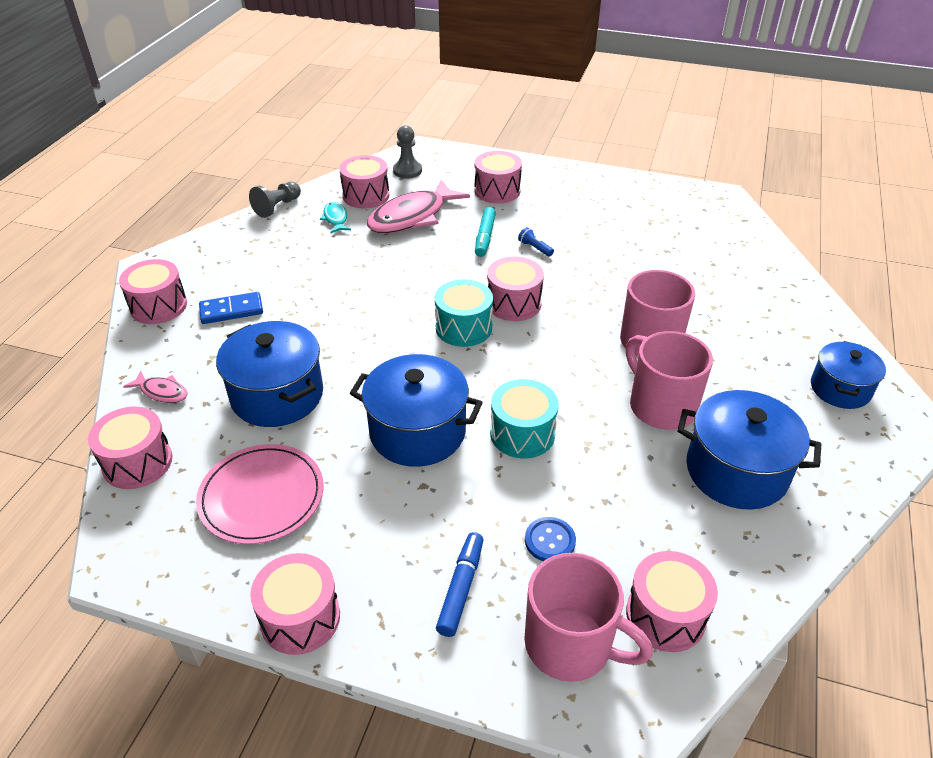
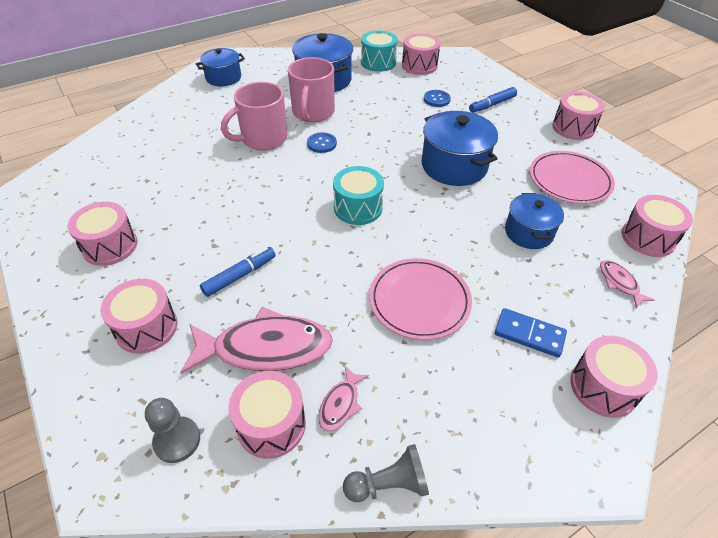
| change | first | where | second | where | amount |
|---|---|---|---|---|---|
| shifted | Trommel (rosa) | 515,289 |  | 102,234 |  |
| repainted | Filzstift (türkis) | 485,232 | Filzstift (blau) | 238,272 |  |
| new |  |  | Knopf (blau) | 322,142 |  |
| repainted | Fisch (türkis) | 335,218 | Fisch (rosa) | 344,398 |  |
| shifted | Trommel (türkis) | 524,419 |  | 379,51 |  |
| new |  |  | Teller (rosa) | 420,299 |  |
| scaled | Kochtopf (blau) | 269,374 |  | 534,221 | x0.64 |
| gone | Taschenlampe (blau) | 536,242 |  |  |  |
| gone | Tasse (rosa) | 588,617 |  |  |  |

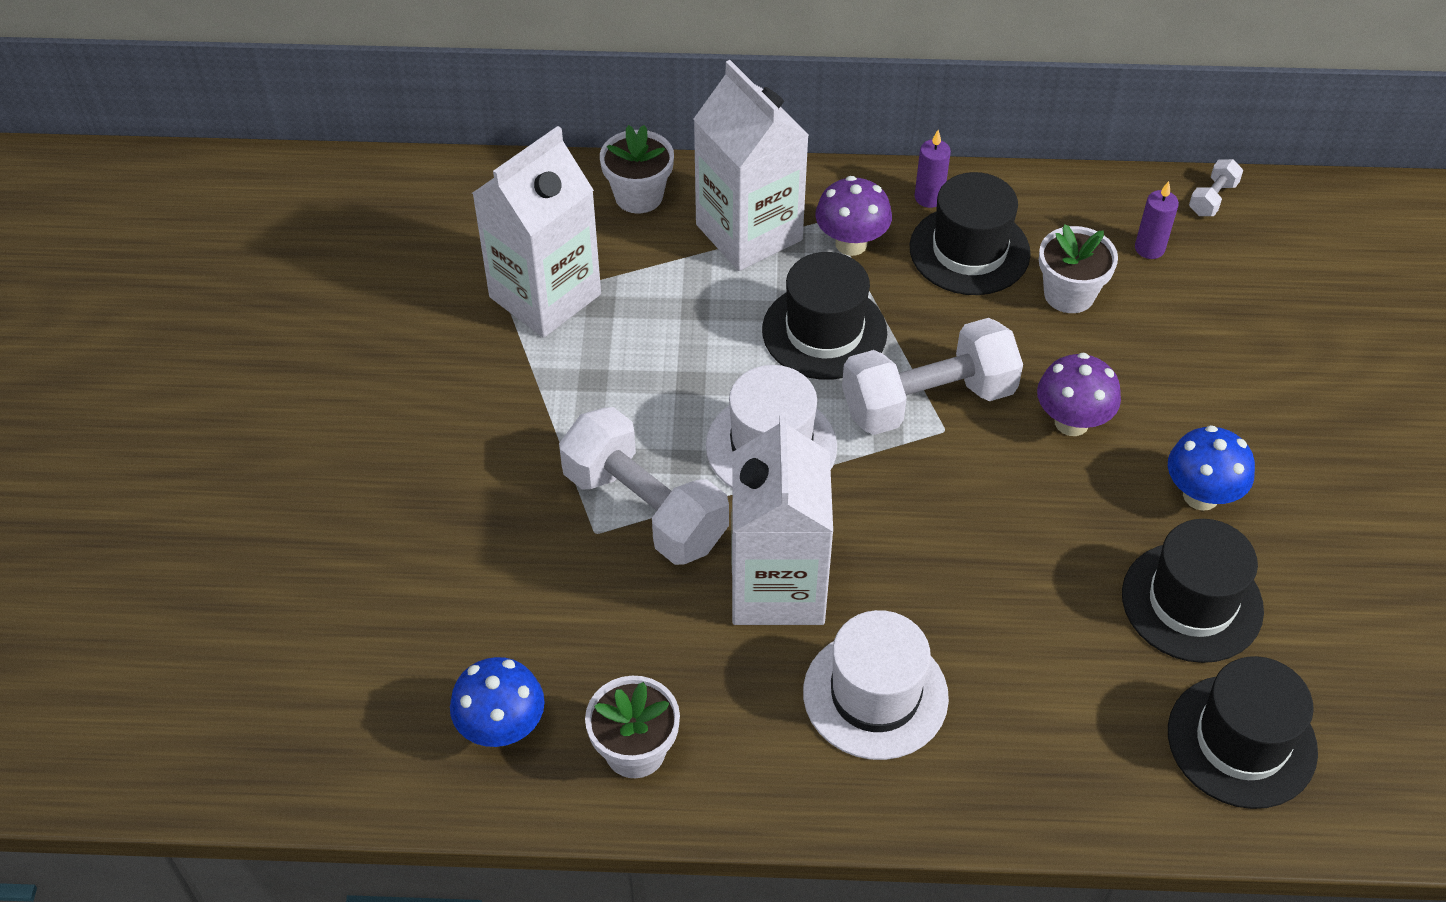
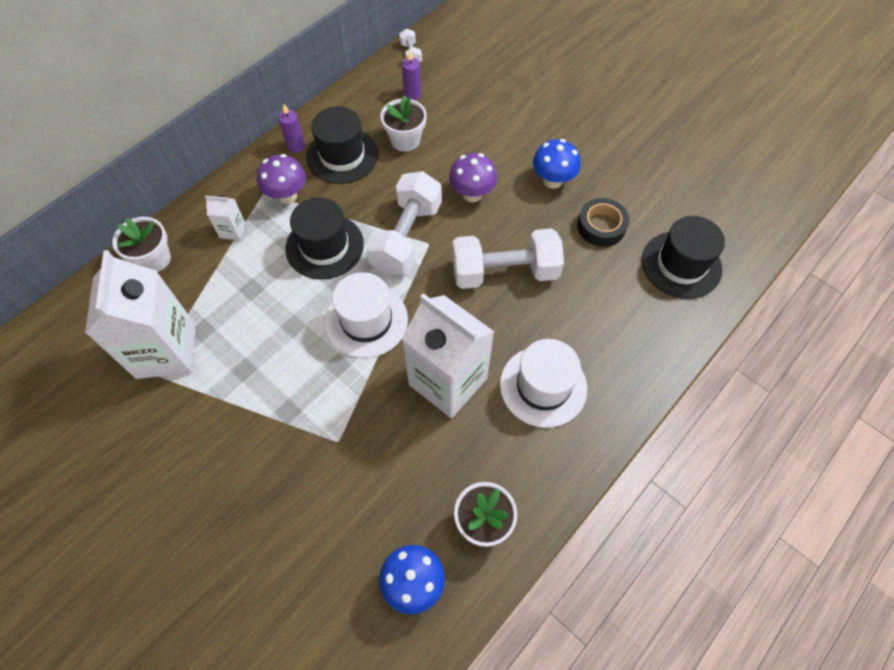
| change | first | where | second | where | amount |
|---|---|---|---|---|---|
| scaled | Getränkekarton (weiß) | 751,165 |  | 225,217 | x0.42 |
| shifted | Hantel (weiß) | 644,486 |  | 508,258 |  |
| swapped | Hut (schwarz) | 1193,591 | Klebeband (schwarz) | 603,222 |  |

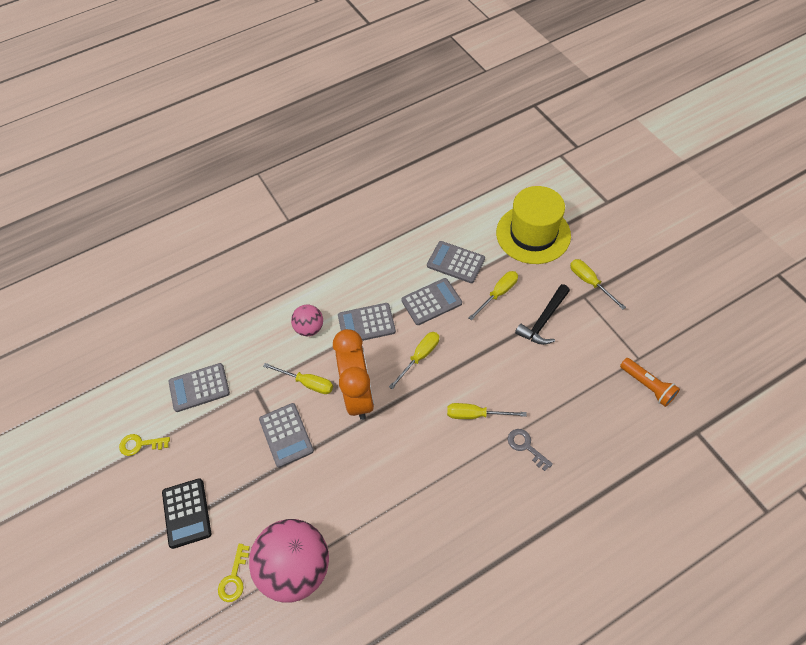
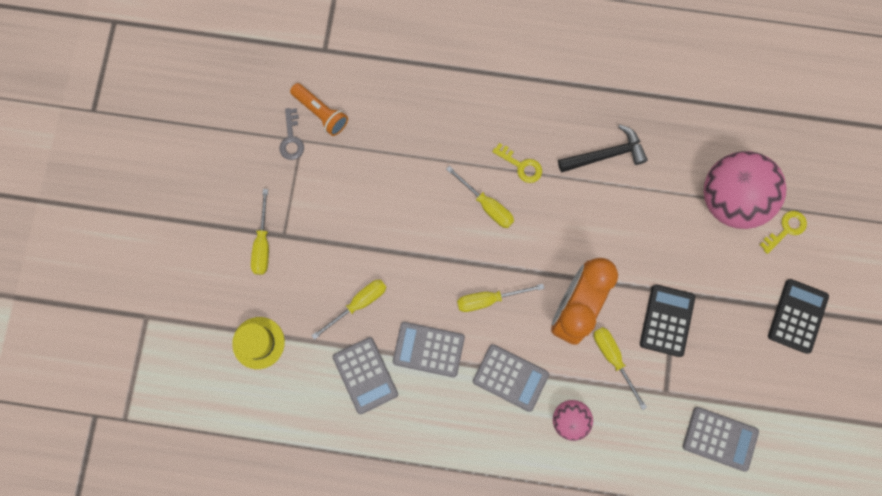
| change | first | where | second | where | amount |
|---|---|---|---|---|---|
| scaled | Hut (gelb) | 533,225 |  | 258,343 | x0.54 |
| shifted | Schlüssel (grau) | 530,450 |  | 291,134 |  |
| rotated | Taschenlampe (orange) | 650,382 |  | 319,109 | 135 degrees clockwise |
| rotated | Schraubenzieher (gelb) | 493,296 |  | 348,310 | 150 degrees clockwise |
| shifted | Schlüssel (gelb) | 144,445 |  | 517,163 |  |
| shifted | Hammer (schwarz) | 542,314 |  | 603,148 |  |
| repainted | Taschenrechner (grau) | 286,435 | Taschenrechner (schwarz) | 667,320 |  |

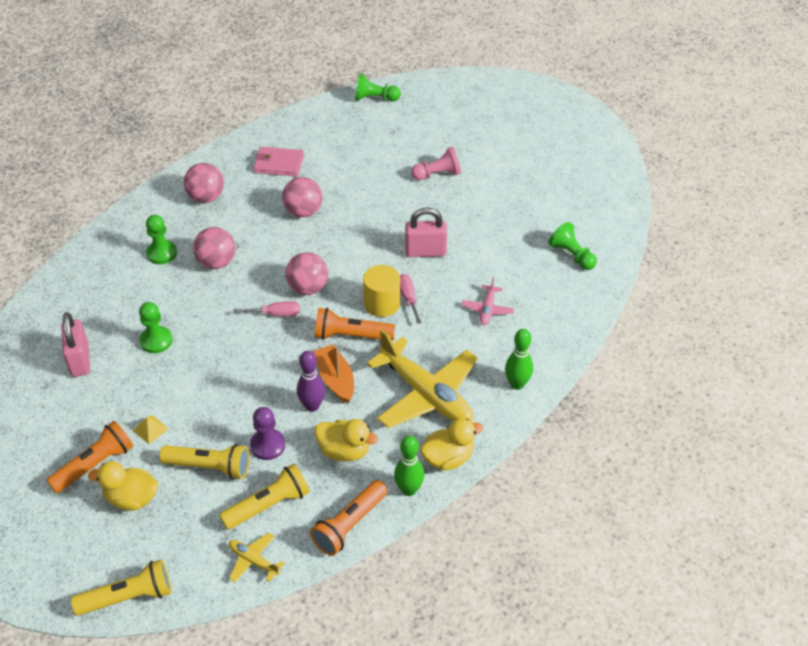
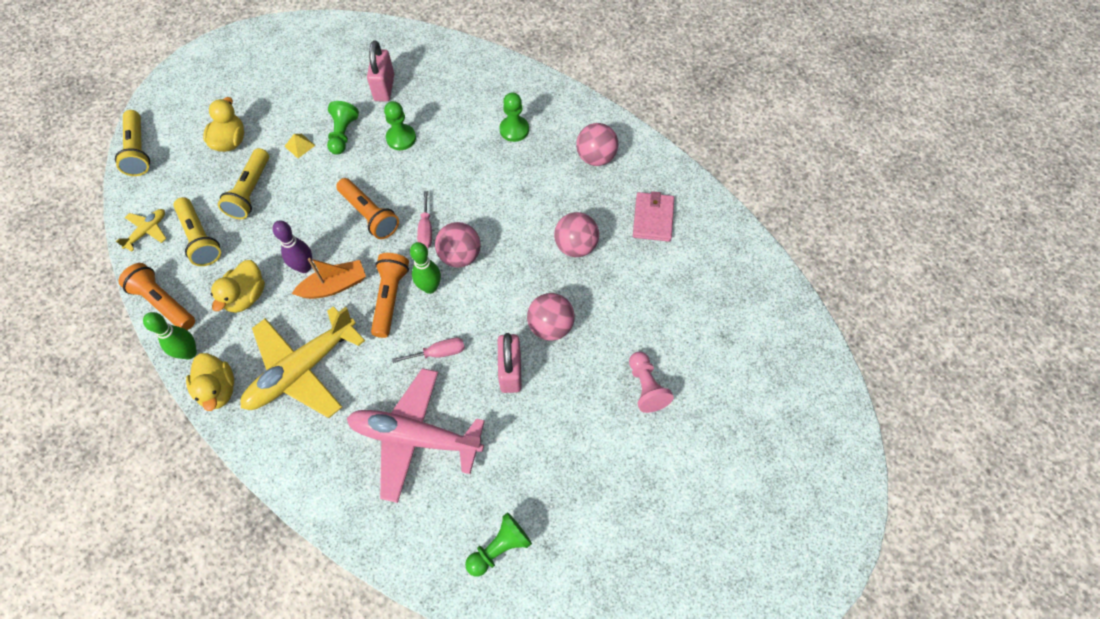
| change | first | where | second | where | amount |
|---|---|---|---|---|---|
| shifted | Bauer (grün) | 378,87 |  | 343,128 |  |
| shifted | Taschenlampe (orange) | 89,457 |  | 367,208 |  |
| scaled | Flugzeug (rosa) | 487,301 |  | 416,435 | x2.24 |
| rotated | Vorhängeschloss (rosa) | 75,344 |  | 380,71 | 75 degrees counterclockwise |
| shifted | Bowlingkegel (grün) | 519,359 |  | 425,268 |  |
| shifted | Ball (rosa) | 214,248 |  | 551,317 |  |
| gone | Bauer (lila) | 267,433 |  |  |  |
| gone | Vollzylinder (gelb) | 381,291 |  |  |  |

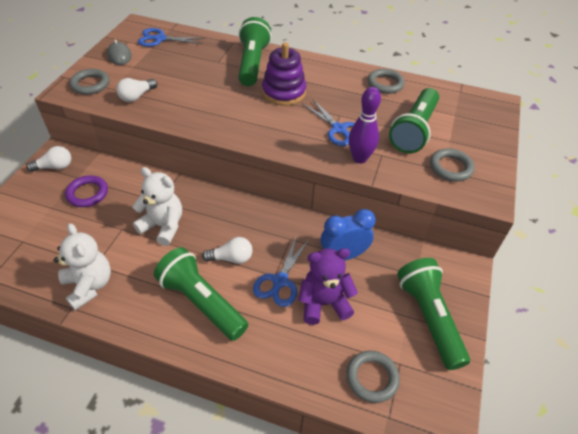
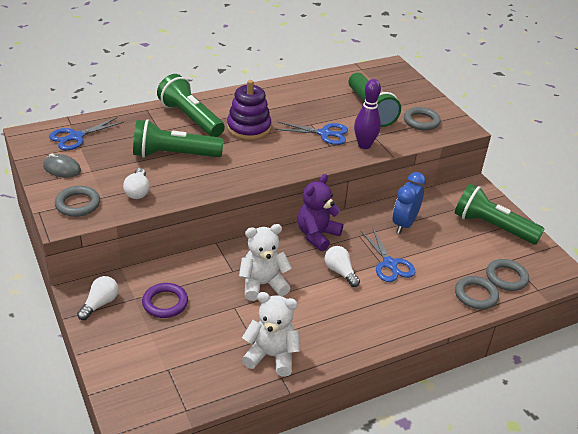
| change | first | where | second | where | amount |
|---|---|---|---|---|---|
| shifted | Taschenlampe (grün) | 201,294 |  | 178,138 |  |
| shifted | Teddybär (lila) | 328,286 |  | 320,212 |  |
| rotated | Glühbirne (weiß) | 227,250 |  | 342,266 | 75 degrees counterclockwise |
| shifted | Ring (grau) | 386,81 |  | 477,292 |  |

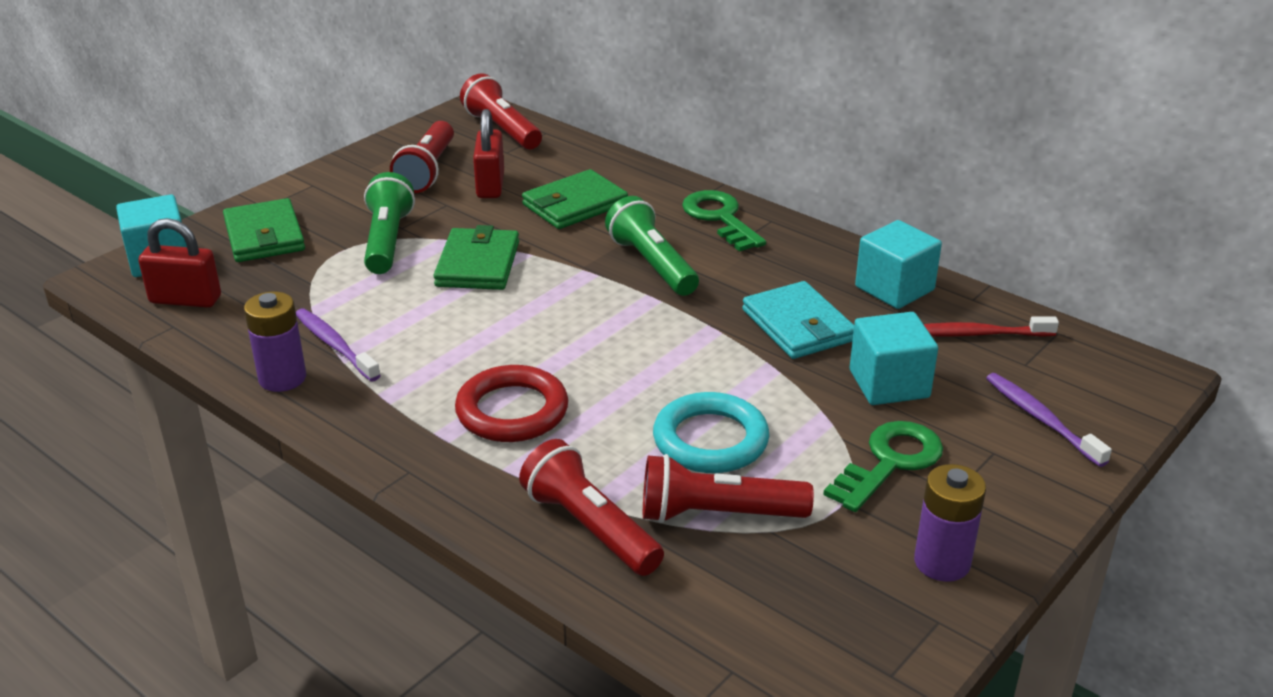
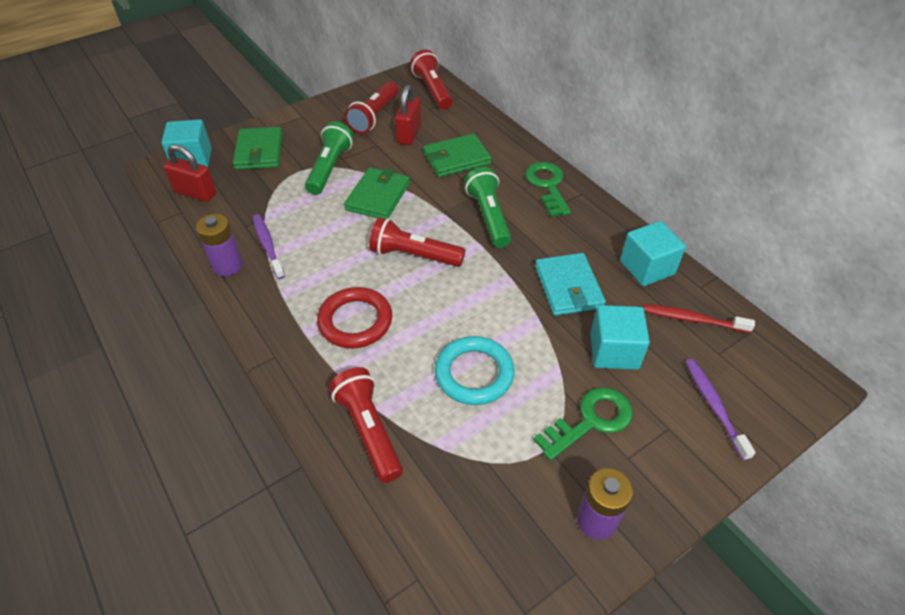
| change | first | where | second | where | amount |
|---|---|---|---|---|---|
| shifted | Taschenlampe (rot) | 728,488 |  | 417,242 |  |

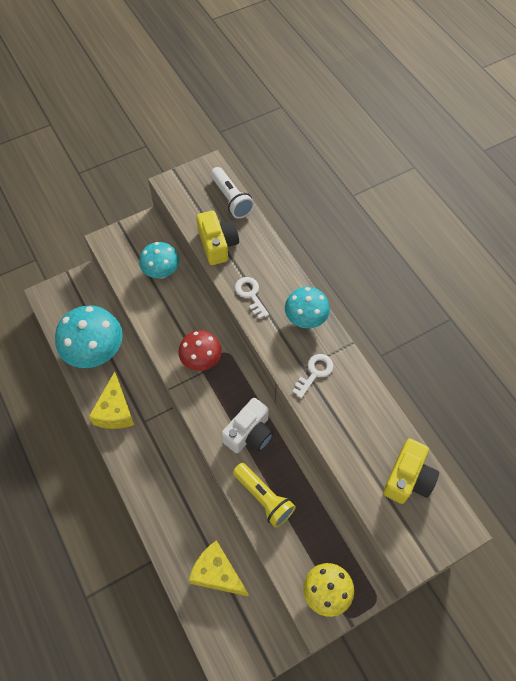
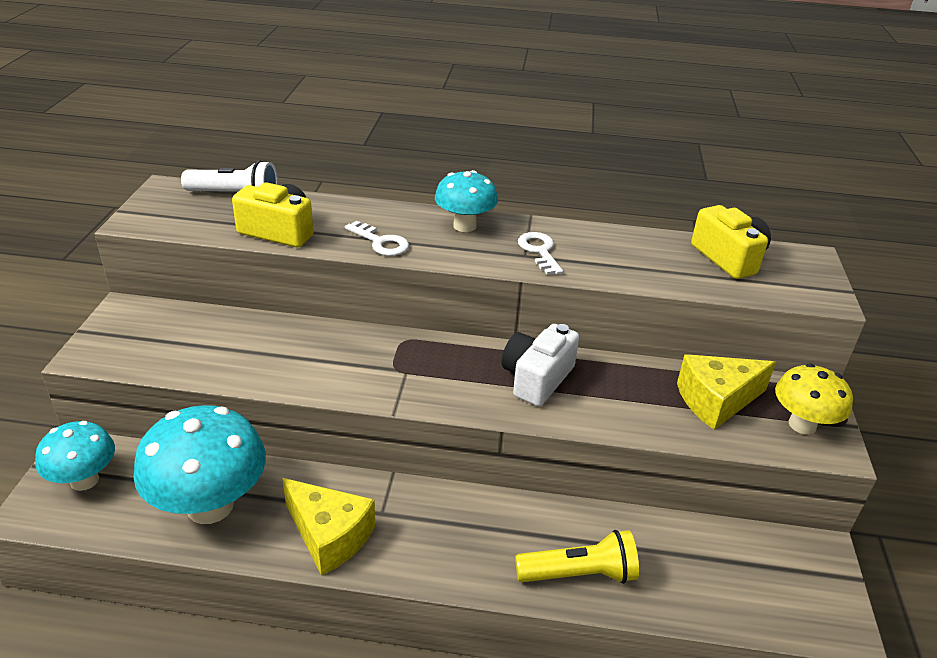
| change | first | where | second | where | amount |
|---|---|---|---|---|---|
| shifted | Pilz (türkis) | 159,260 |  | 75,456 |  |
| rotated | Schlüssel (weiß) | 252,298 |  | 377,238 | 150 degrees counterclockwise |
| rotated | Kamera (weiß) | 247,425 |  | 540,365 | 135 degrees counterclockwise |
| shifted | Taschenlampe (gelb) | 264,495 |  | 577,557 |  |
| shifted | Käse (gelb) | 219,568 |  | 726,392 |  |
| gone | Pilz (rot) | 200,350 |  |  |  |

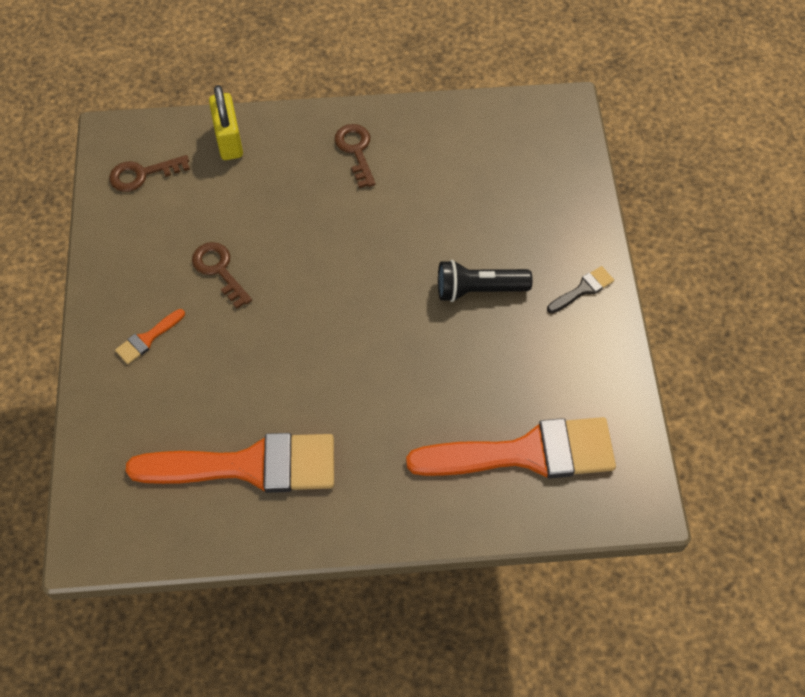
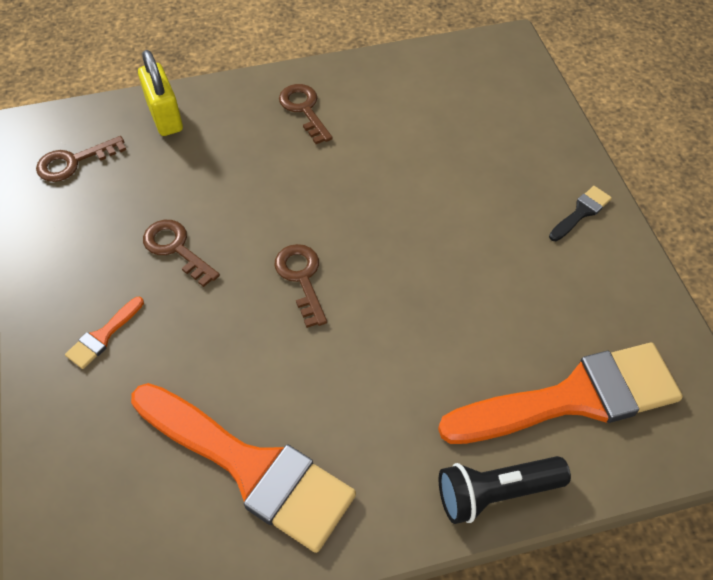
| change | first | where | second | where | amount |
|---|---|---|---|---|---|
| rotated | Pinsel (orange) | 230,463 |  | 243,468 | 45 degrees clockwise |
| new |  |  | Schlüssel (braun) | 301,286 |  |
| shifted | Taschenlampe (schwarz) | 485,281 |  | 505,490 |  |

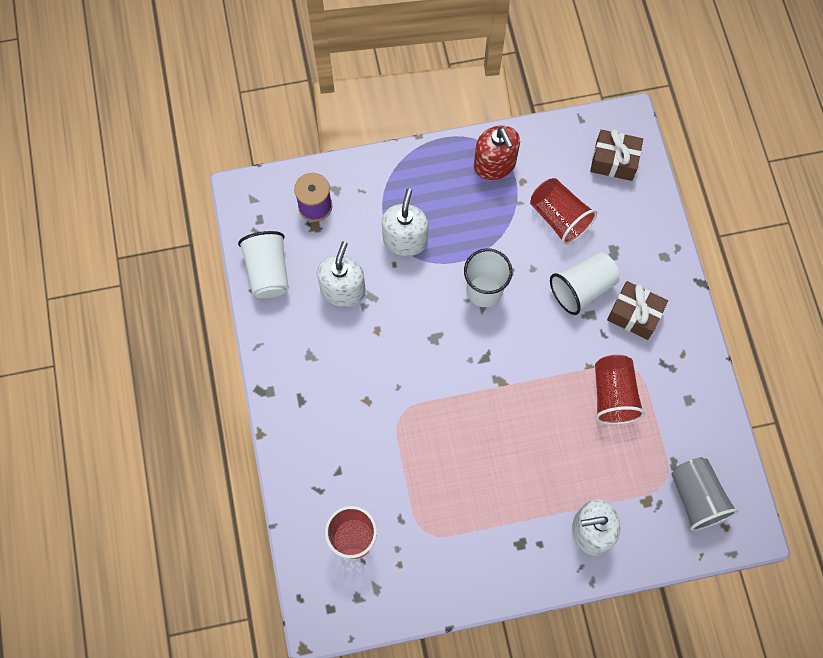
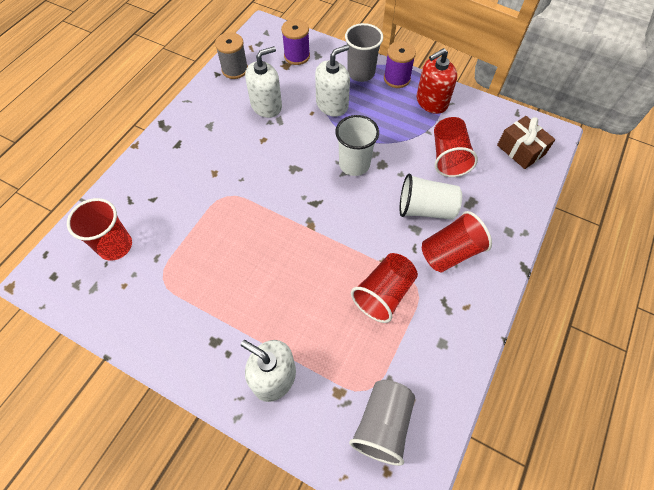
| change | first | where | second | where | amount |
|---|---|---|---|---|---|
| swapped | Becher (weiß) | 263,265 | Garnrolle (grau) | 231,55 |  |
| new |  |  | Becher (grau) | 364,52 |  |
| new |  |  | Garnrolle (lila) | 400,64 |  |
| rotated | Seifenspender (rot) | 497,153 |  | 437,81 | 45 degrees clockwise |
| swapped | Geschenk (braun) | 637,310 | Becher (rot) | 457,242 |  |

